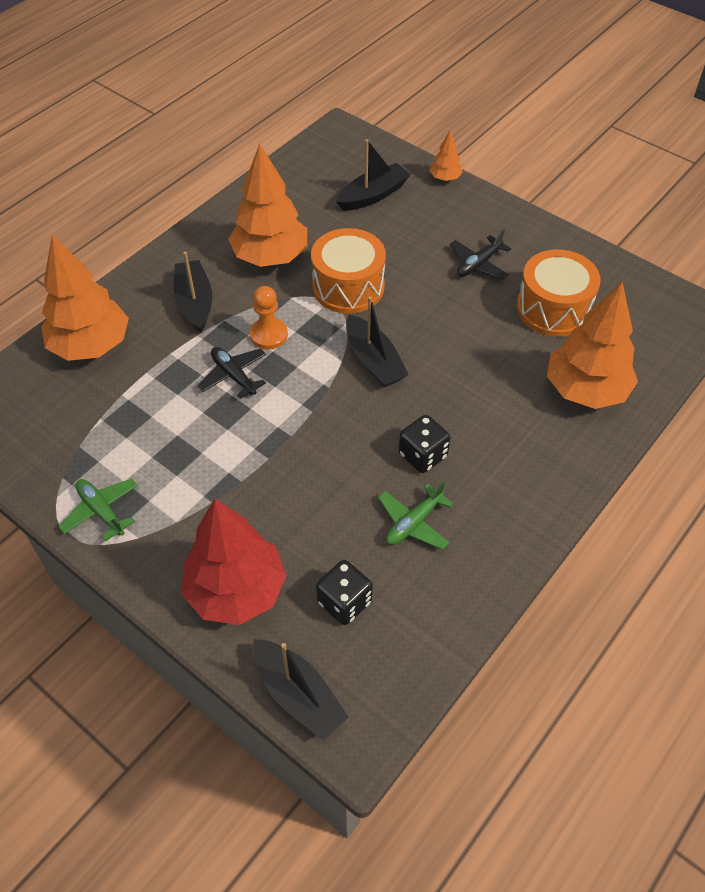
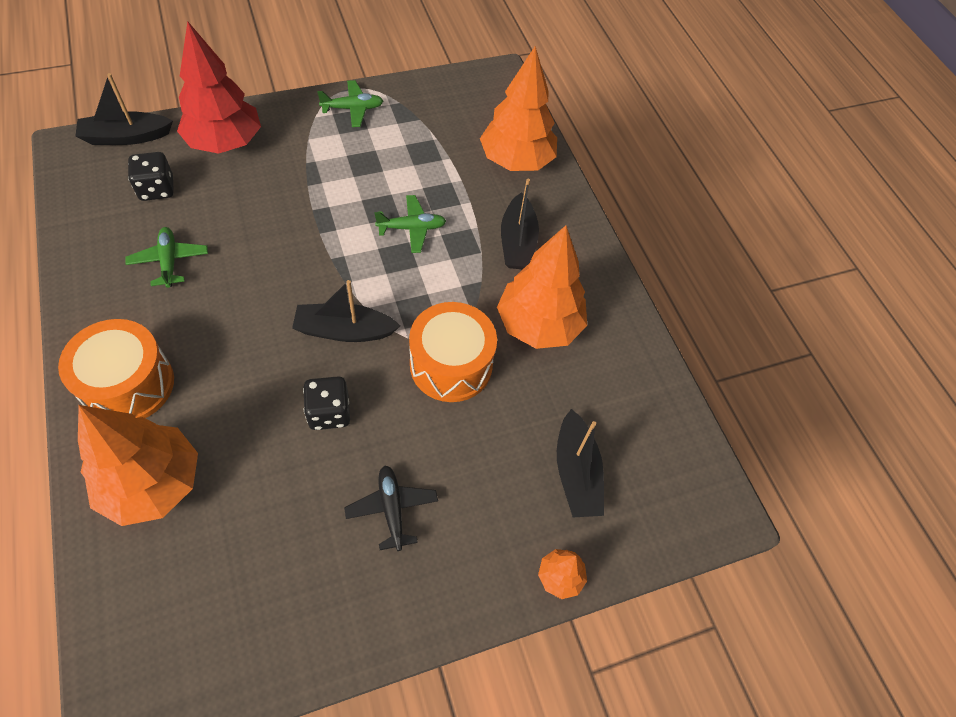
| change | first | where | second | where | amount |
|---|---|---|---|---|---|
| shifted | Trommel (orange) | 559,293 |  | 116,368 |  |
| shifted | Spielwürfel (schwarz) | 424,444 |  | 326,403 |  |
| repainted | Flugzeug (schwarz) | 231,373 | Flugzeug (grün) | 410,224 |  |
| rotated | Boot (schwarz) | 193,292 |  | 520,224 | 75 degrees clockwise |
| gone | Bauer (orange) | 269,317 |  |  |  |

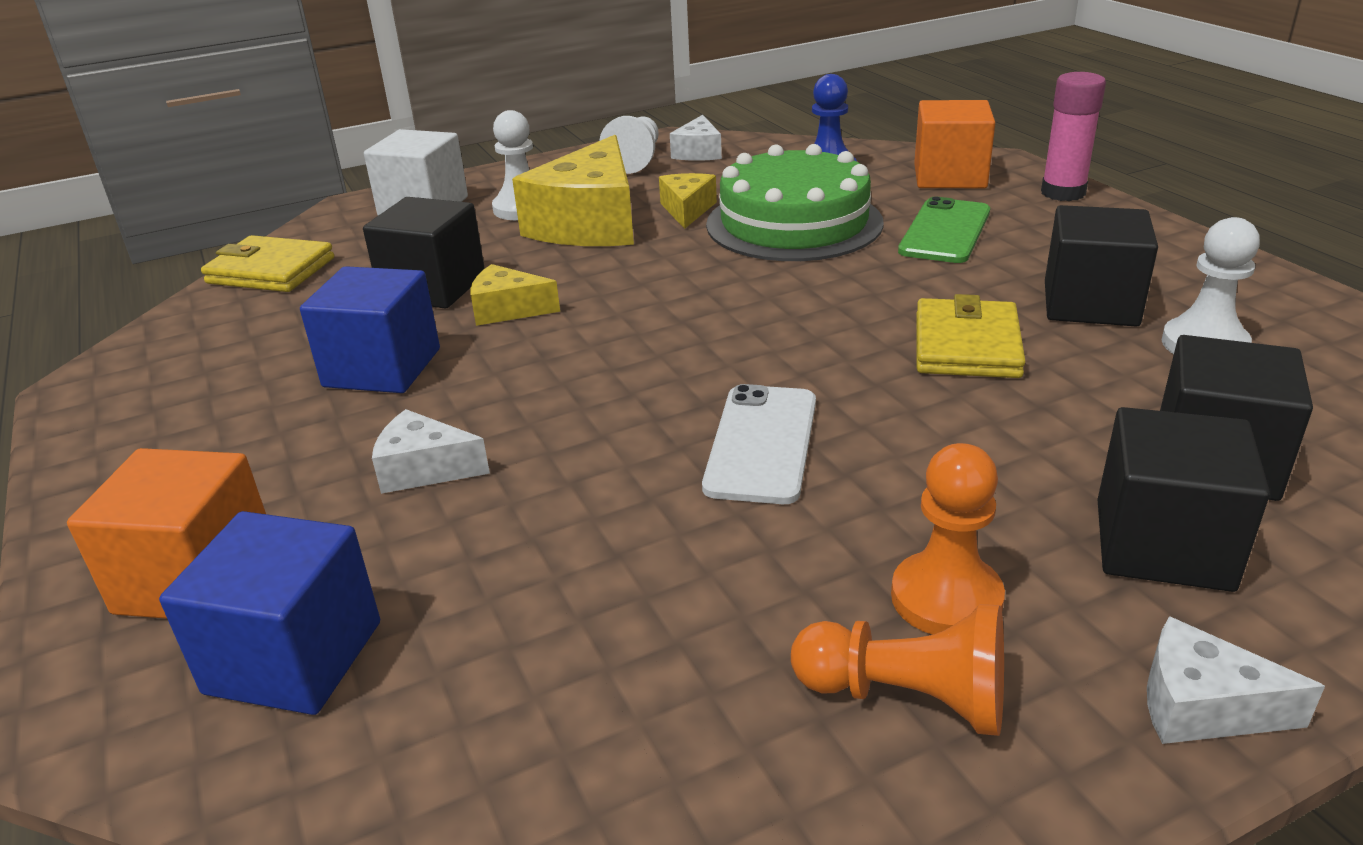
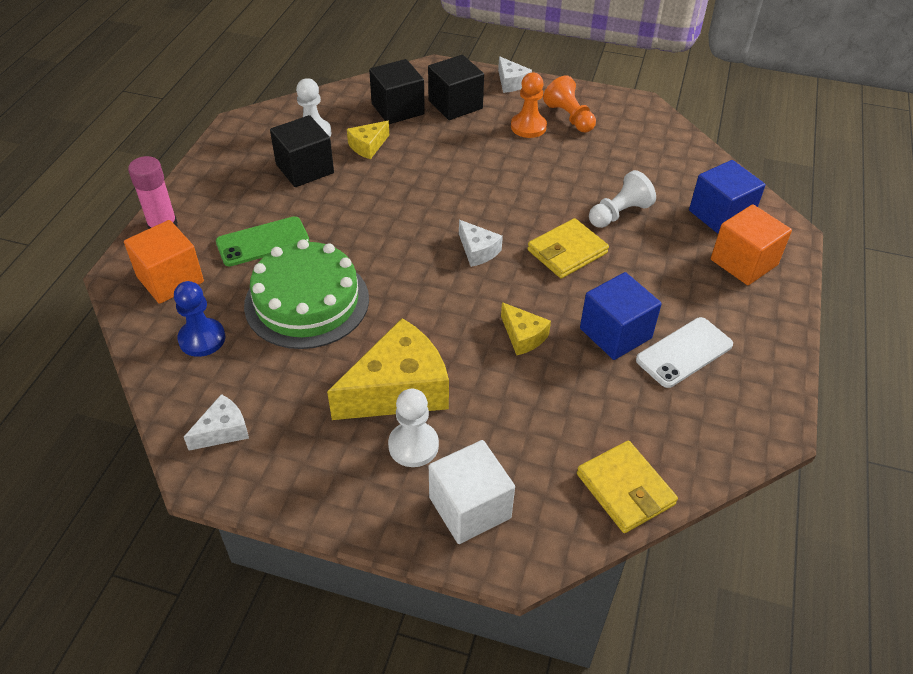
| change | first | where | second | where | amount |
|---|---|---|---|---|---|
| shifted | Käse (gelb) | 688,201 |  | 368,140 |  |
| shifted | Käse (weiß) | 431,451 |  | 481,243 |  |
| shifted | Geldbörse (gelb) | 971,336 |  | 568,248 |  |
| shifted | Bauer (weiß) | 629,145 |  | 622,199 |  |
| shifted | Handy (weiß) | 759,444 |  | 684,352 |  |
| gone | Kubus (schwarz) | 424,253 |  |  |  |

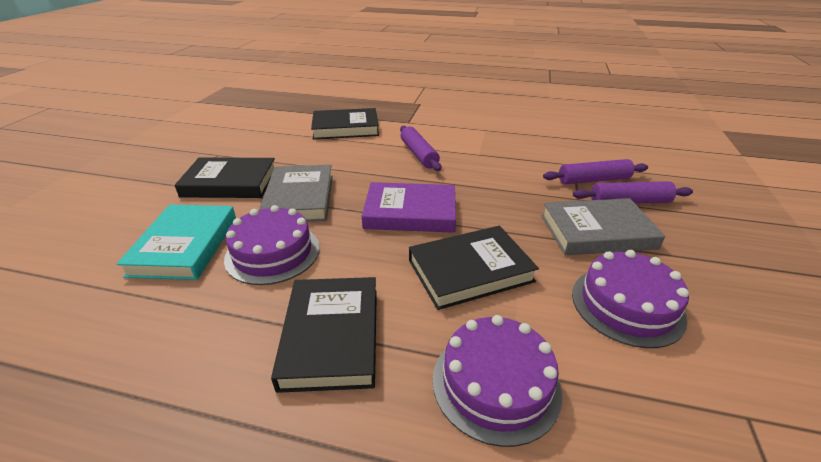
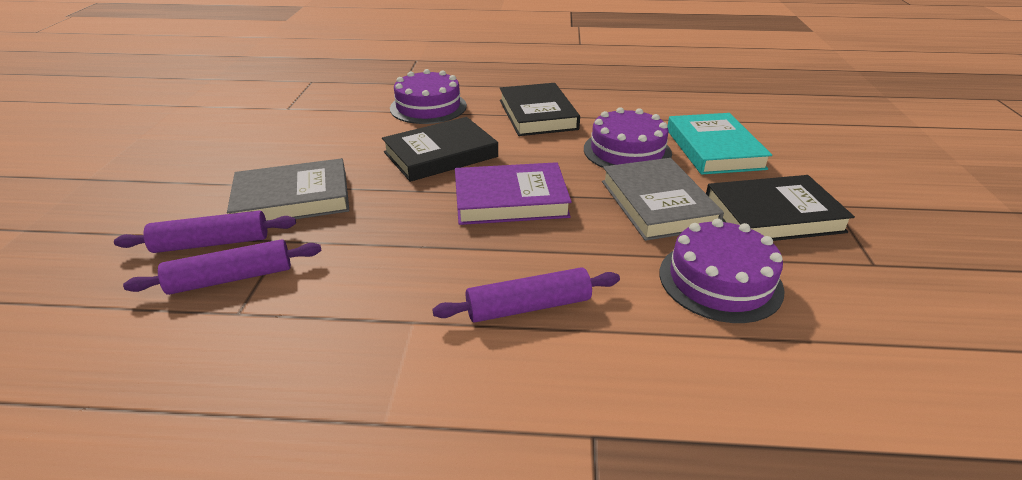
| change | first | where | second | where | amount |
|---|---|---|---|---|---|
| rotated | Nudelholz (lila) | 420,148 |  | 526,295 | 75 degrees counterclockwise |
| shifted | Kuchen (lila) | 630,299 |  | 722,270 |  |
| gone | Buch (schwarz) | 345,124 |  |  |  |

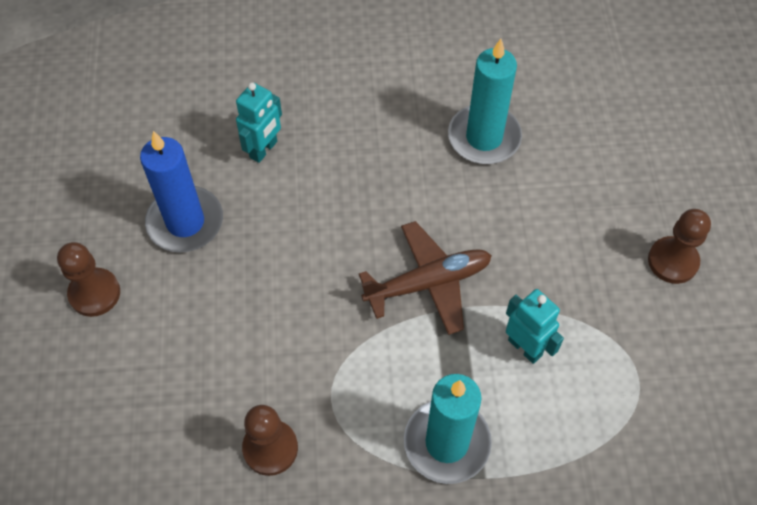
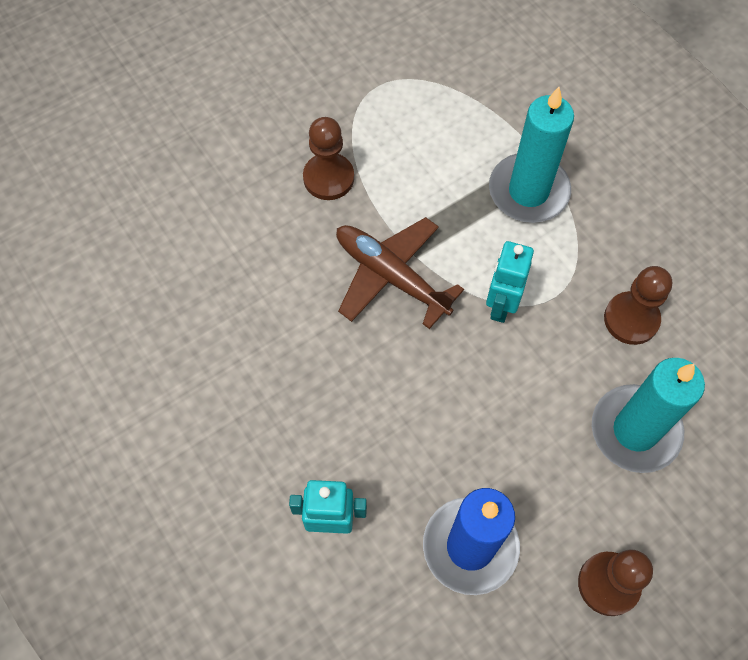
| change | first | where | second | where | amount |
|---|---|---|---|---|---|
| shifted | Bauer (braun) | 679,246 |  | 328,158 |  |
| shifted | Roboter (türkis) | 535,326 |  | 510,282 |  |
| shifted | Kerze (türkis) | 485,101 |  | 648,415 |  |

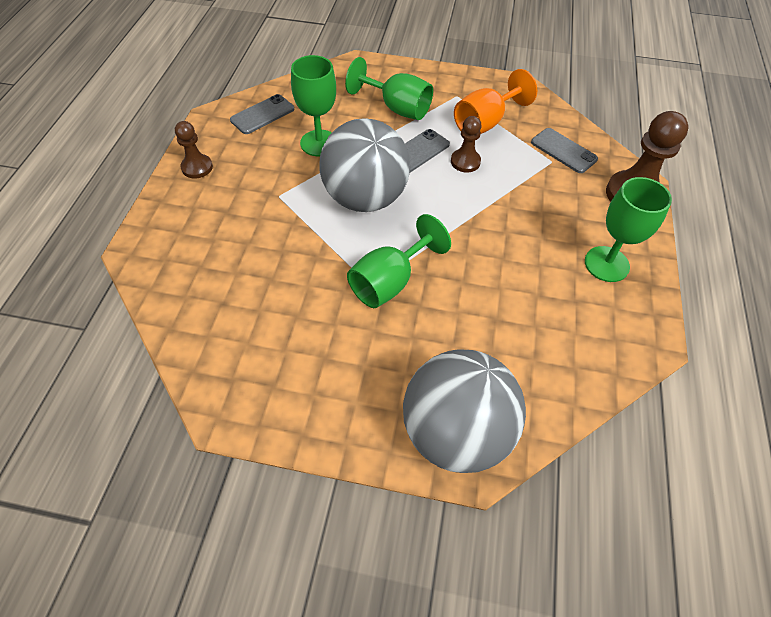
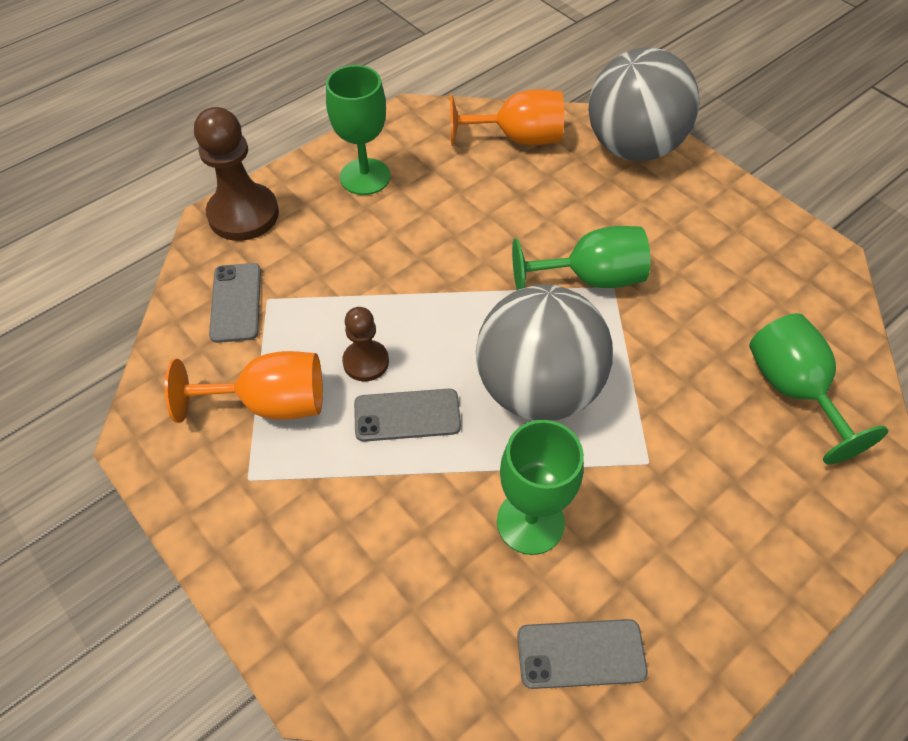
| change | first | where | second | where | amount |
|---|---|---|---|---|---|
| new |  |  | Kelch (orange) | 507,117 |  |
| shifted | Kelch (grün) | 389,88 |  | 818,389 |  |
| gone | Bauer (braun) | 194,149 |  |  |  |

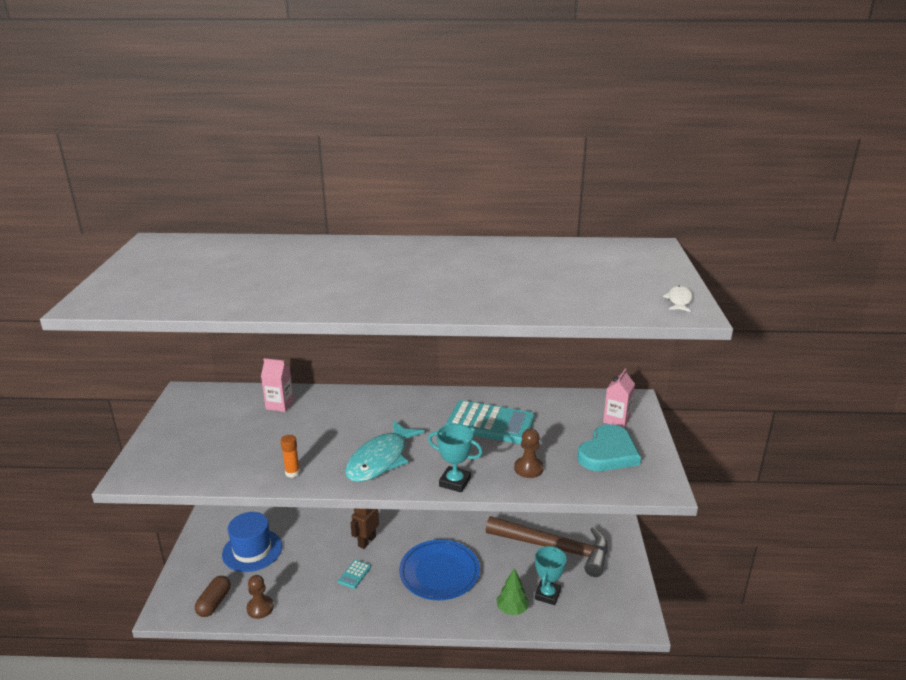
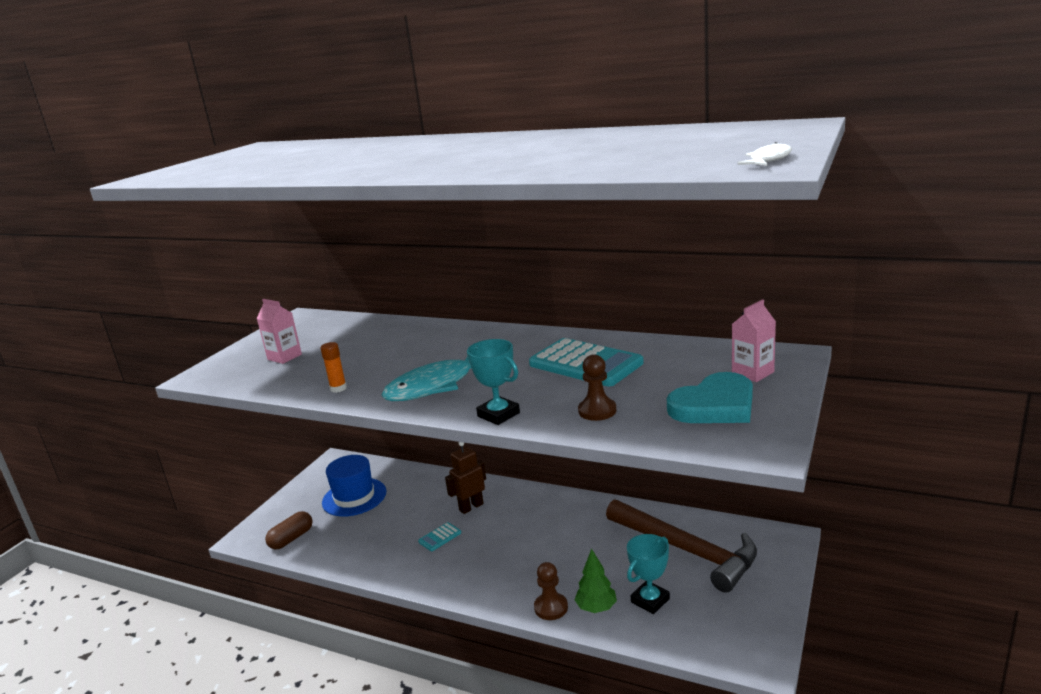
| change | first | where | second | where | amount |
|---|---|---|---|---|---|
| shifted | Getränkekarton (rosa) | 277,385 |  | 279,331 |  |
| shifted | Bauer (braun) | 260,597 |  | 551,591 |  |
| gone | Teller (blau) | 439,570 |  |  |  |

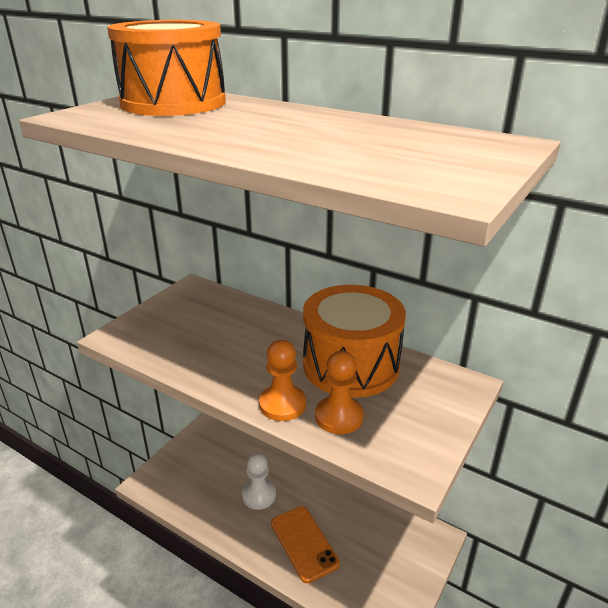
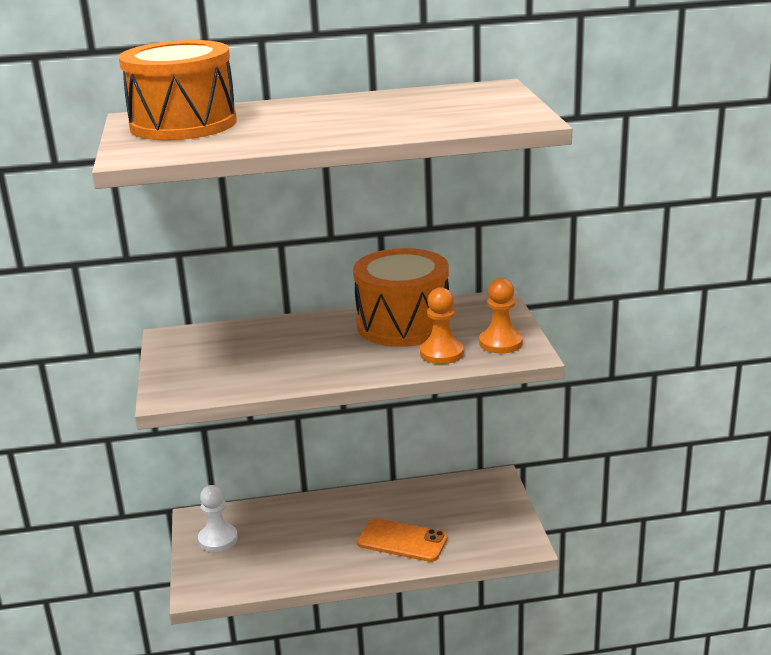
| change | first | where | second | where | amount |
|---|---|---|---|---|---|
| shifted | Bauer (weiß) | 259,481 |  | 218,518 |  |
| shifted | Bauer (orange) | 282,380 |  | 501,316 |  |

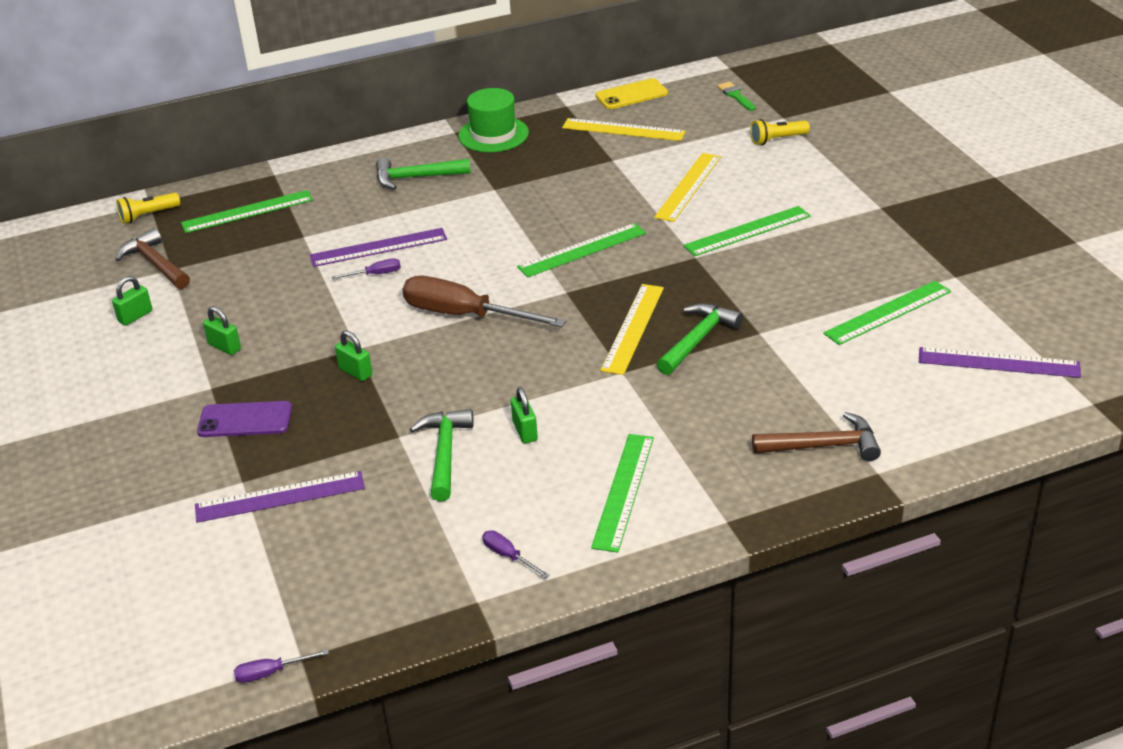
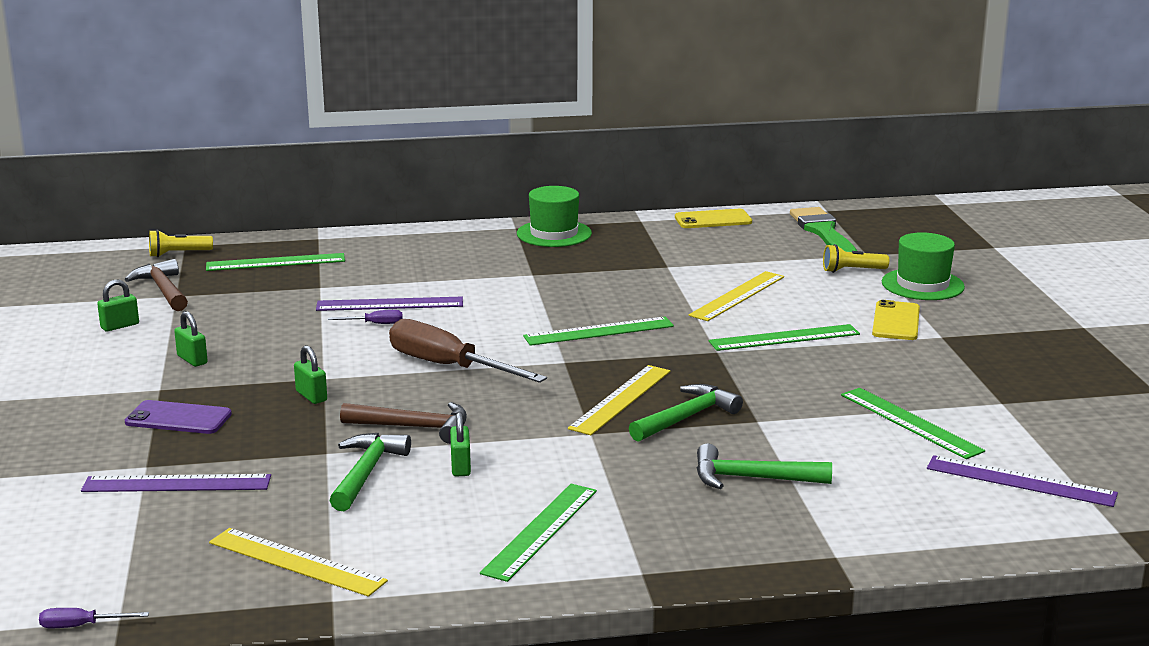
| change | first | where | second | where | amount |
|---|---|---|---|---|---|
| shifted | Lineal (gelb) | 624,129 |  | 298,562 |  |
| shifted | Hammer (braun) | 816,436 |  | 403,423 |  |
| shifted | Hammer (grün) | 423,174 |  | 764,466 |  |
| scaled | Pinsel (grün) | 736,96 |  | 823,229 | x2.05 |
| rotated | Lineal (grün) | 887,313 |  | 913,423 | 75 degrees clockwise |
| new |  |  | Handy (gelb) | 896,320 |  |
| new |  |  | Hut (grün) | 923,266 |  |
| gone | Schraubenzieher (lila) | 516,554 |  |  |  |

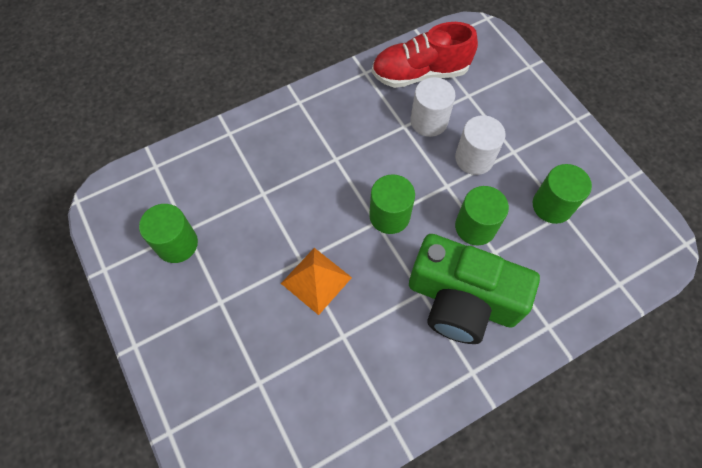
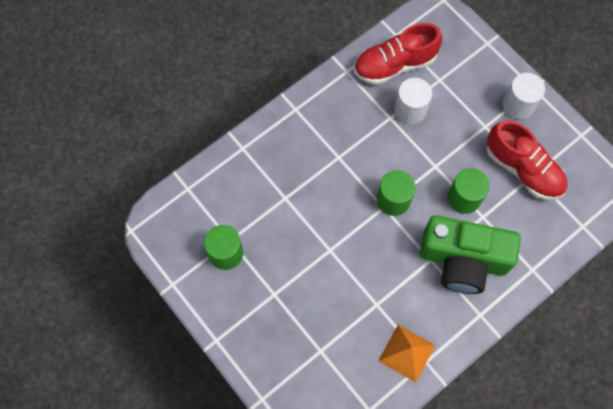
| change | first | where | second | where | amount |
|---|---|---|---|---|---|
| shifted | Pyramide (orange) | 316,281 |  | 406,353 |  |
| swapped | Vollzylinder (grün) | 562,194 | Schuh (rot) | 526,160 |  |
| shifted | Vollzylinder (weiß) | 480,145 |  | 523,96 |  |

